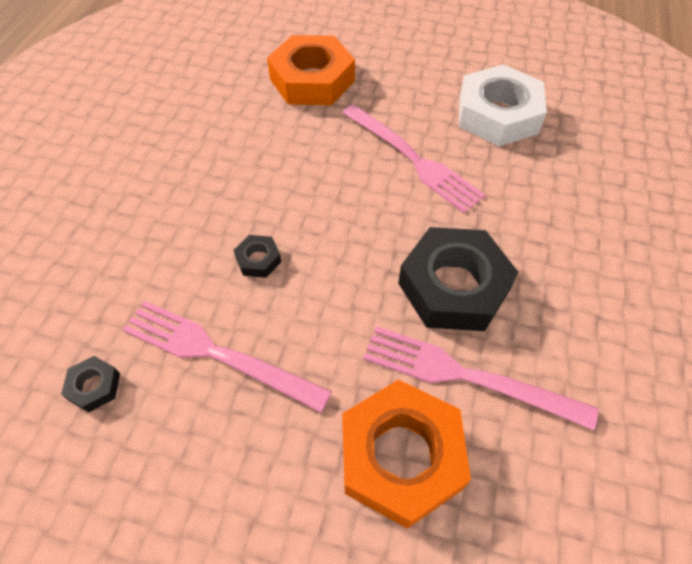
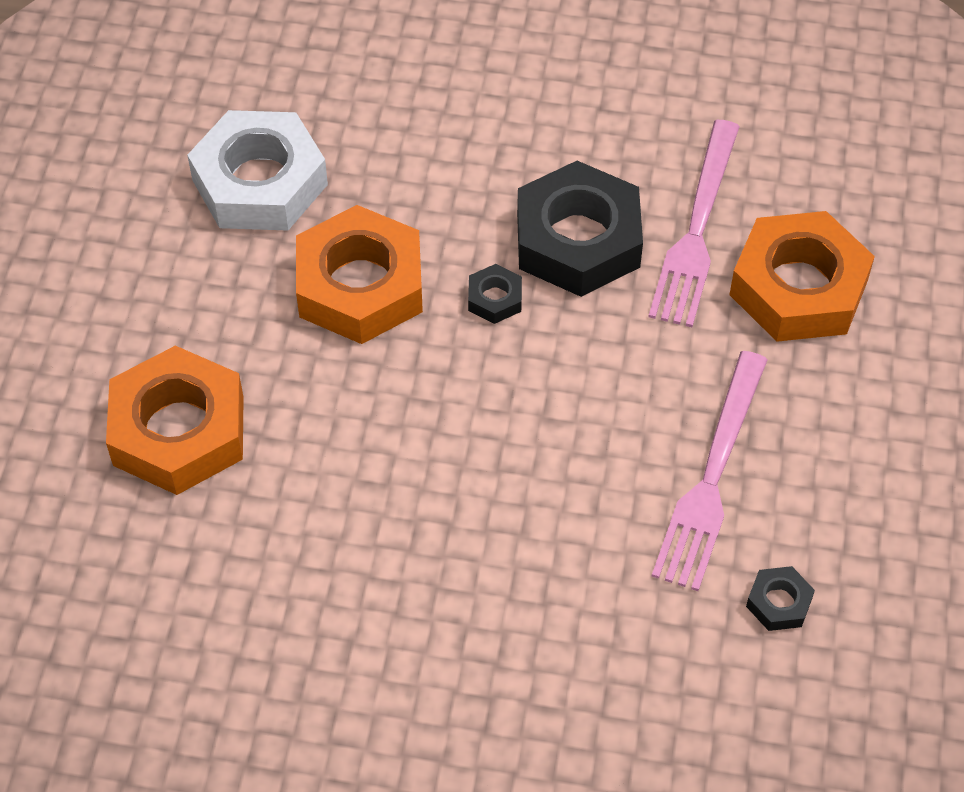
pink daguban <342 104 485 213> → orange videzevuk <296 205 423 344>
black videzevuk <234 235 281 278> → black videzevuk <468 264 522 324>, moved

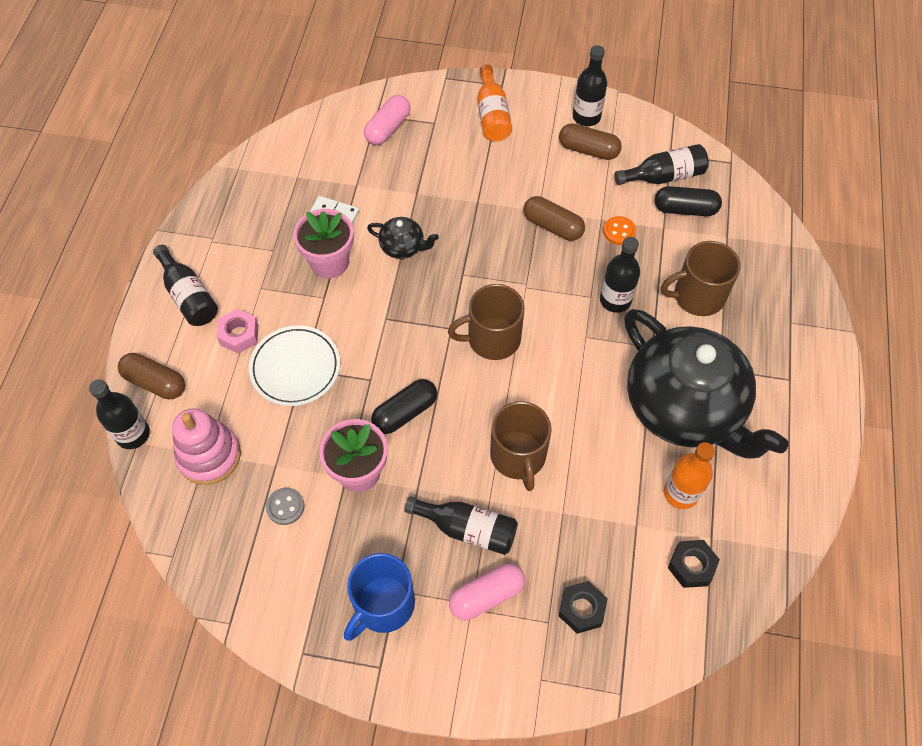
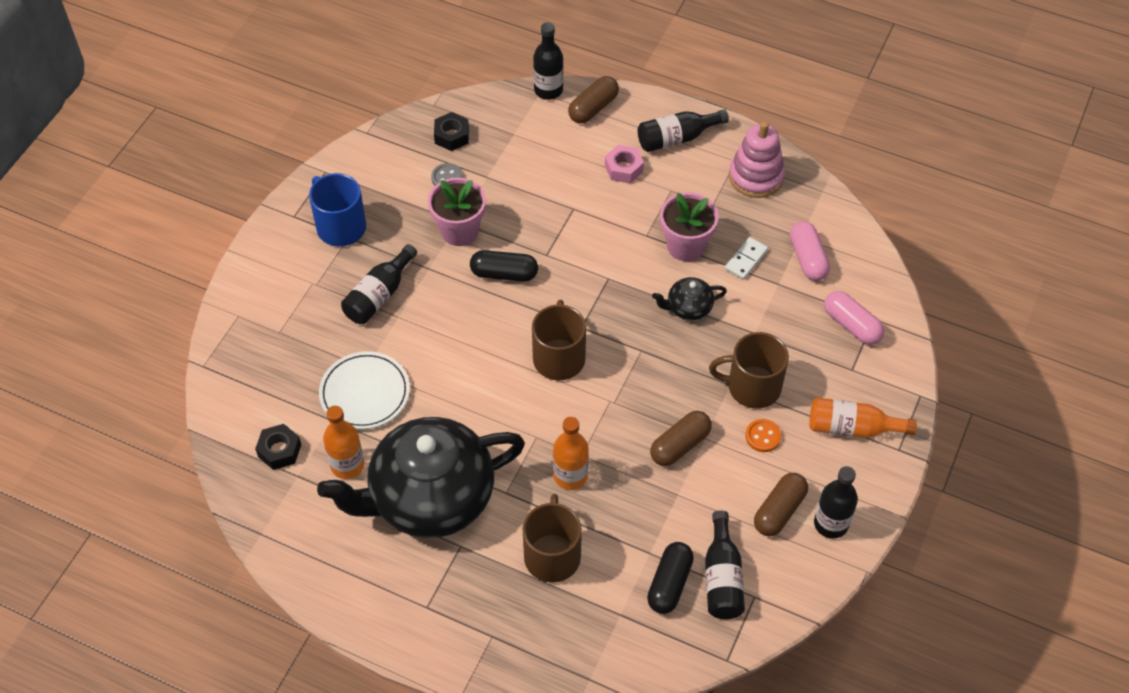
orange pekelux <603 216 636 245> → orange pekelux <745 419 781 452>, moved
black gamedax <367 217 439 259> → black gamedax <652 277 727 320>, 45 degrees clockwise
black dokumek <600 237 640 313> → orange dokumek <553 417 589 490>
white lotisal <249 325 340 406> → white lotisal <319 351 410 429>, moved
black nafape <371 379 437 434> → black nafape <470 250 538 282>, 60 degrees counterclockwise
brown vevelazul <490 401 552 491> → brown vevelazul <709 332 789 409>, moved
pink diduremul <172 408 241 485> → pink diduremul <729 122 785 198>, moved
pink nafape <449 563 525 620> → pink nafape <790 221 830 281>, moved
black videzevuk <559 581 608 634> → black videzevuk <434 112 469 151>, moved

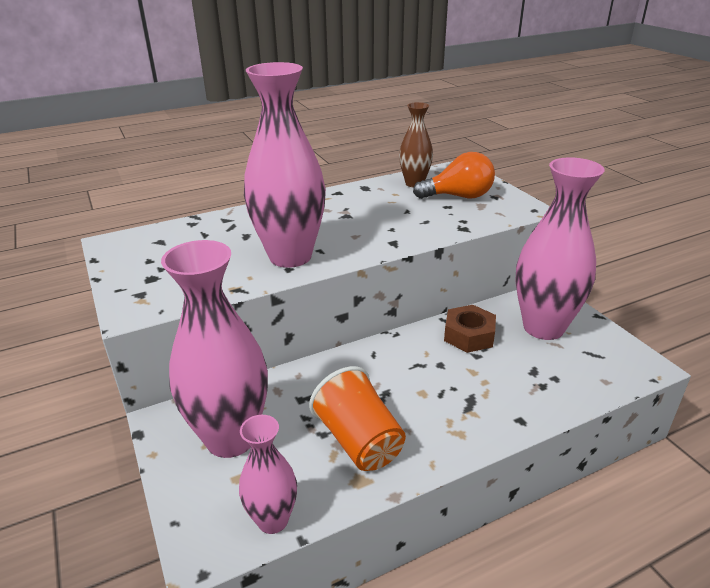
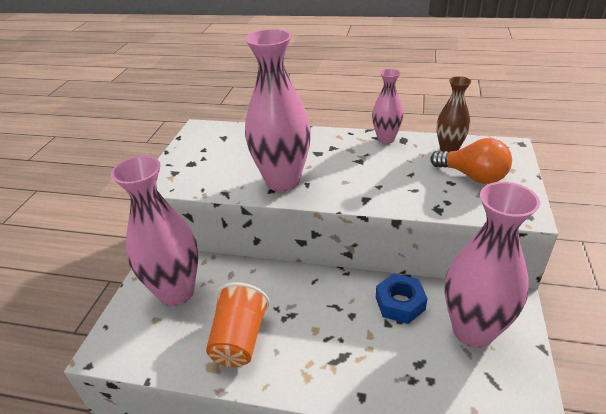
brown videzevuk <444 305 496 353> → blue videzevuk <376 274 428 324>
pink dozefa <239 415 297 534> → pink dozefa <372 68 403 144>, moved

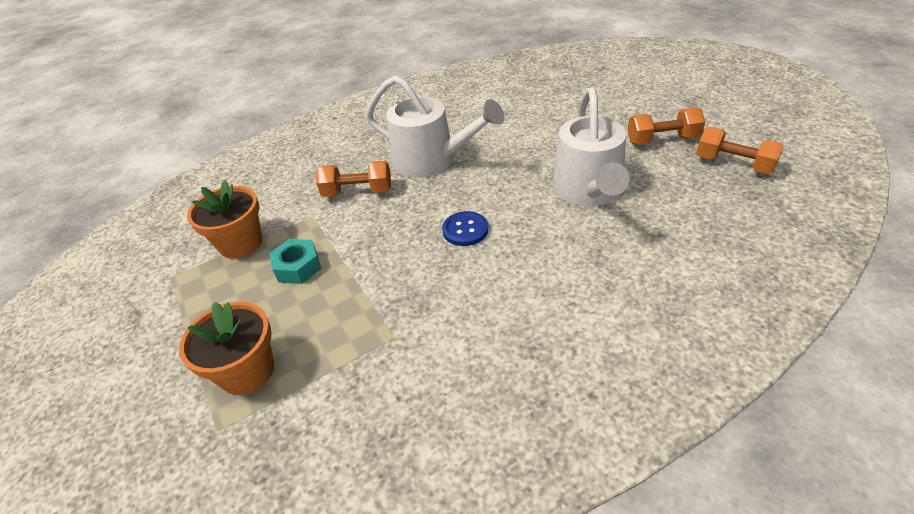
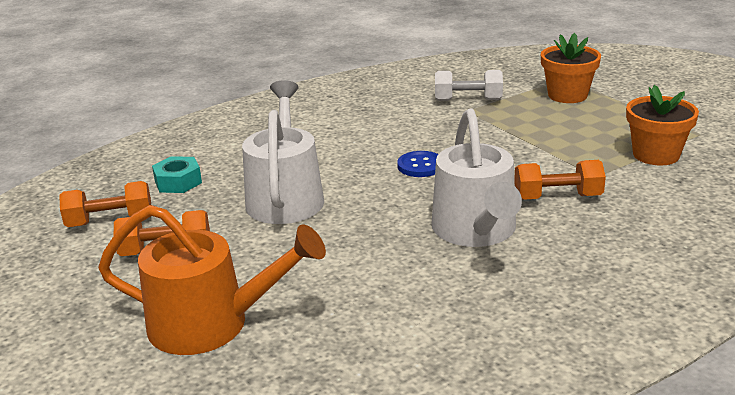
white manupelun <366 75 504 178> → white manupelun <432 108 522 247>, 120 degrees counterclockwise
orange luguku <696 127 784 174> → orange luguku <59 181 151 227>, 45 degrees counterclockwise
turquoise videzevuk <269 239 321 284> → turquoise videzevuk <152 156 202 193>, moved
- → white luguku <435 70 503 101>
- → orange manupelun <98 205 326 355>

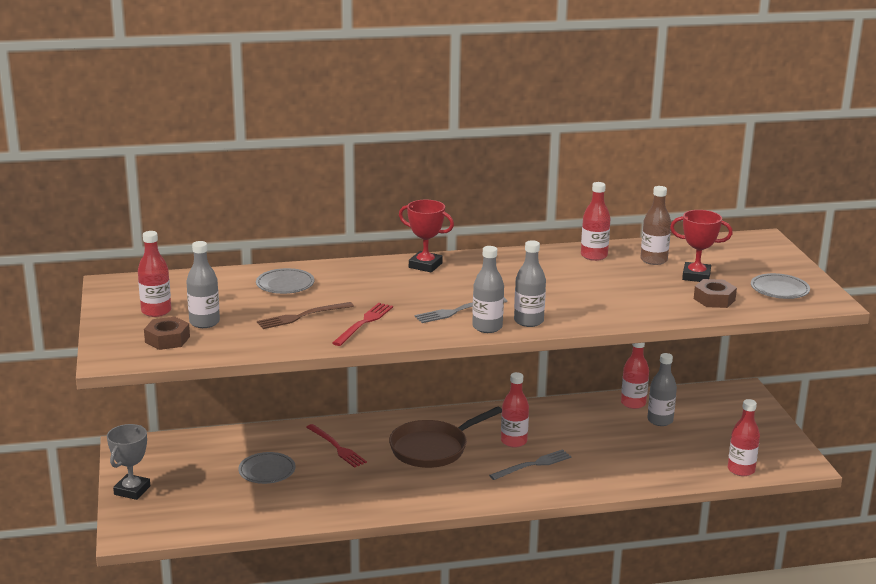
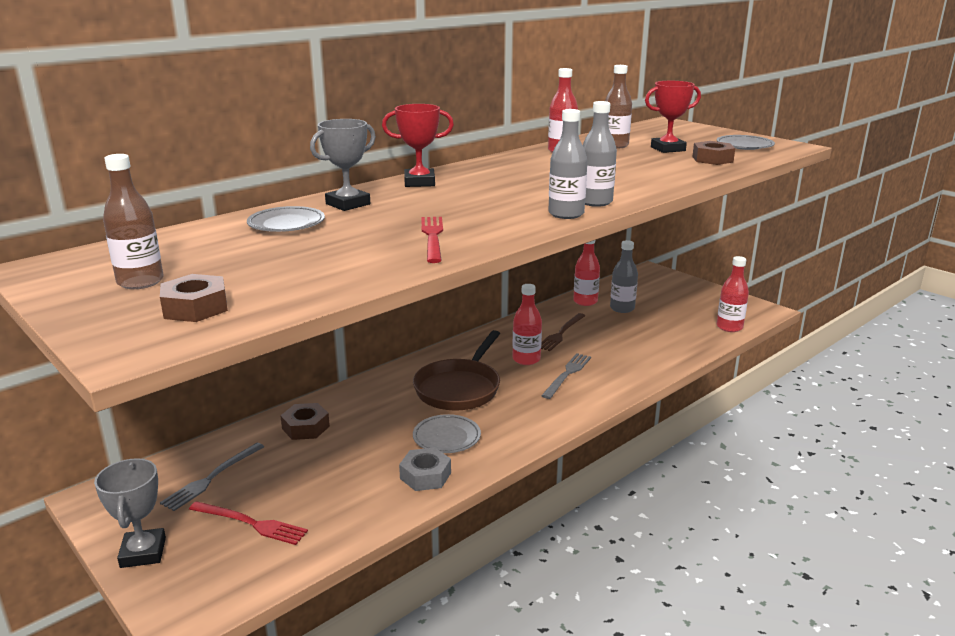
red dokumek <138 231 171 317> → brown dokumek <103 154 164 289>
grey dokumek <187 241 220 328> → -
grey daguban <415 298 508 323> → grey daguban <160 443 264 511>, moved
brown daguban <257 302 354 329> → brown daguban <541 313 586 351>, moved
red daguban <306 424 367 468> → red daguban <189 501 308 545>, moved
grey lotisal <238 452 296 484> → grey lotisal <413 414 481 453>, moved
- → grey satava <310 119 376 211>
- → brown videzevuk <280 403 330 440>
- → grey videzevuk <399 448 451 491>

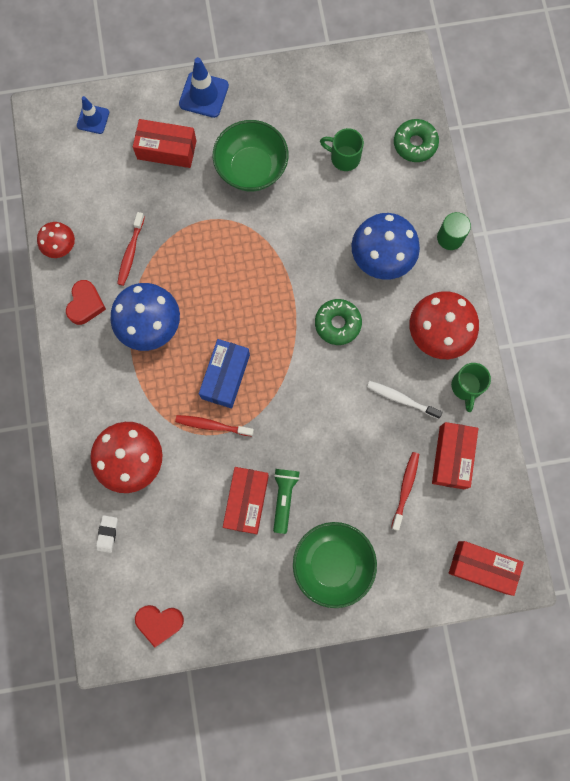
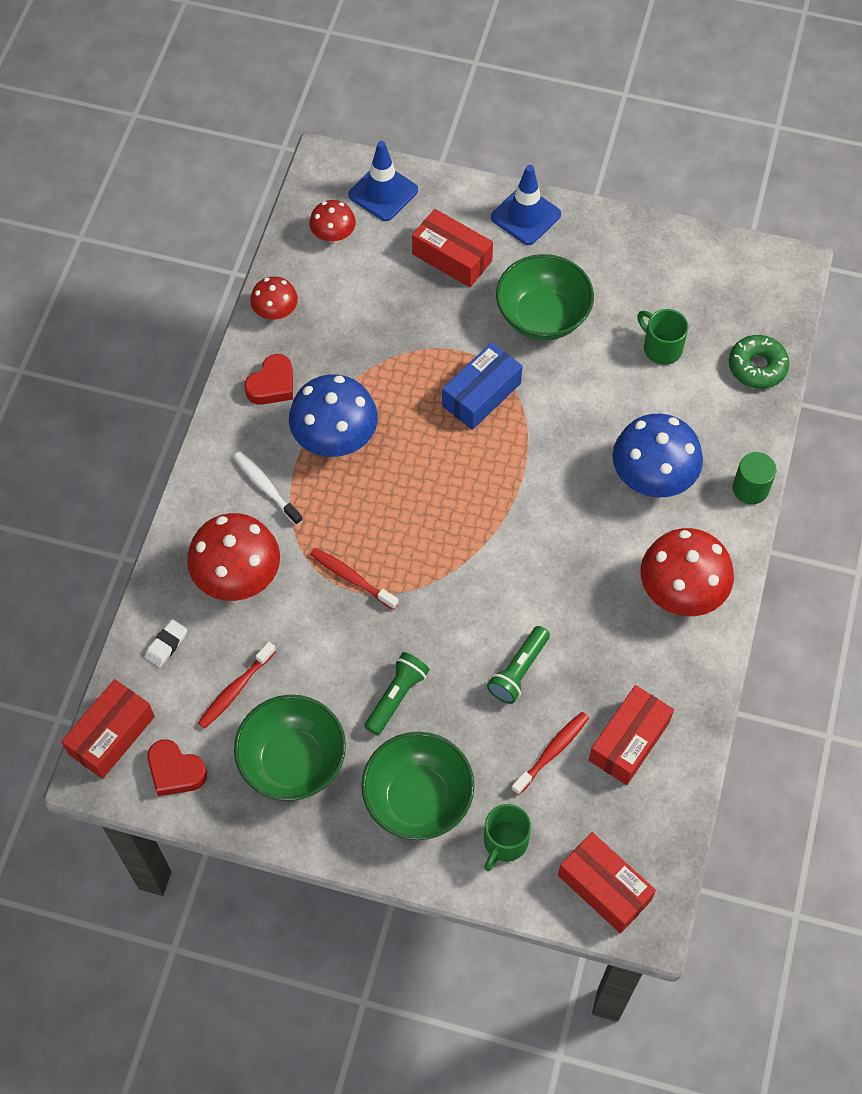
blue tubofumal <77 96 109 134> → blue tubofumal <348 141 418 221>, x1.53
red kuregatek <117 212 145 286> → red kuregatek <198 642 276 729>, moved
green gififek <315 299 362 345> → -
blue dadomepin <199 339 250 408> → blue dadomepin <442 342 523 430>, moved
green vevelazul <451 363 491 412> → green vevelazul <484 804 531 871>, moved
white kuregatek <367 381 443 419> → white kuregatek <234 452 303 526>, moved
red dadomepin <223 467 269 534> → red dadomepin <61 679 155 779>, moved
- → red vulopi <309 200 356 243>
- → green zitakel <487 626 550 704>
- → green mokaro <234 695 346 801>

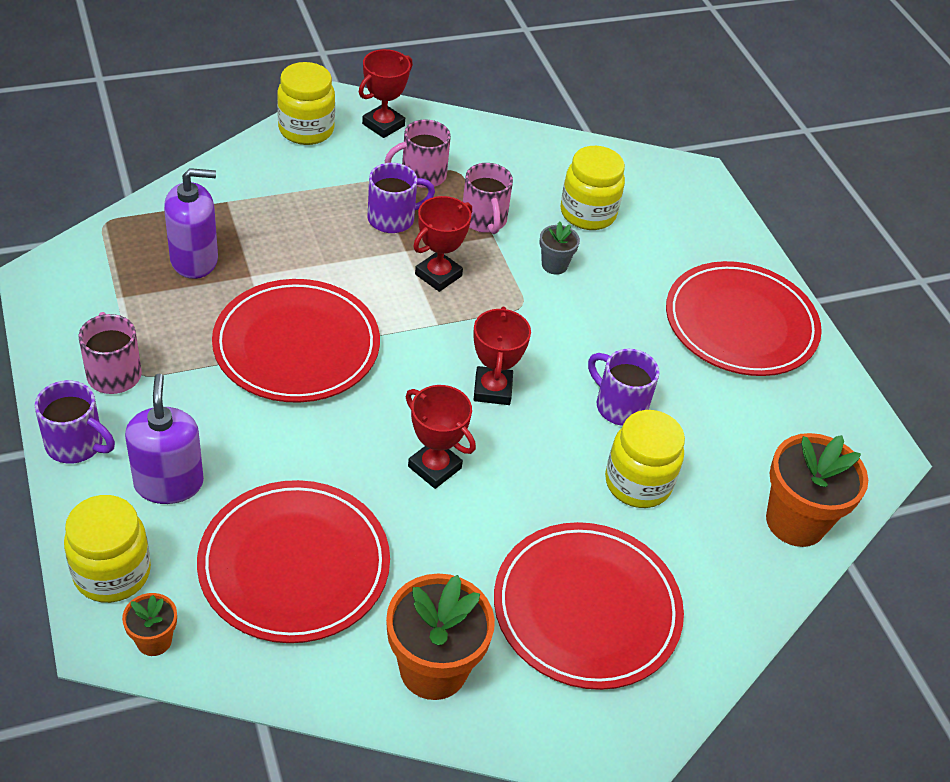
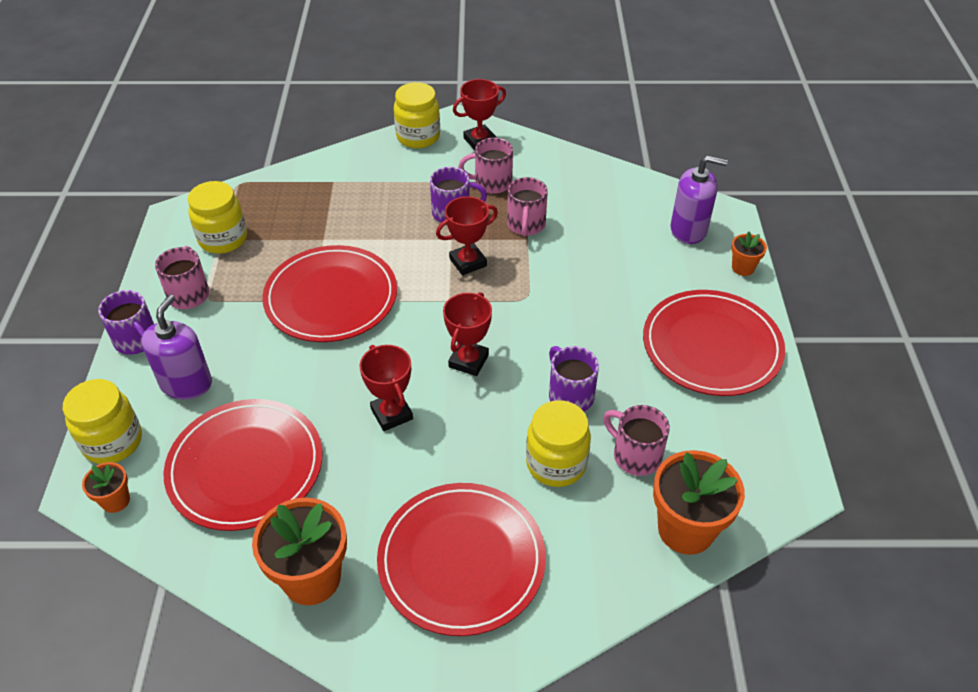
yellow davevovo <560 146 625 230> → yellow davevovo <188 181 247 254>, moved
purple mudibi <164 168 218 279> → purple mudibi <670 155 728 244>, moved
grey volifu <539 222 580 275> → -
- → orange volifu <731 231 767 276>
- → pink vevelazul <603 405 670 476>

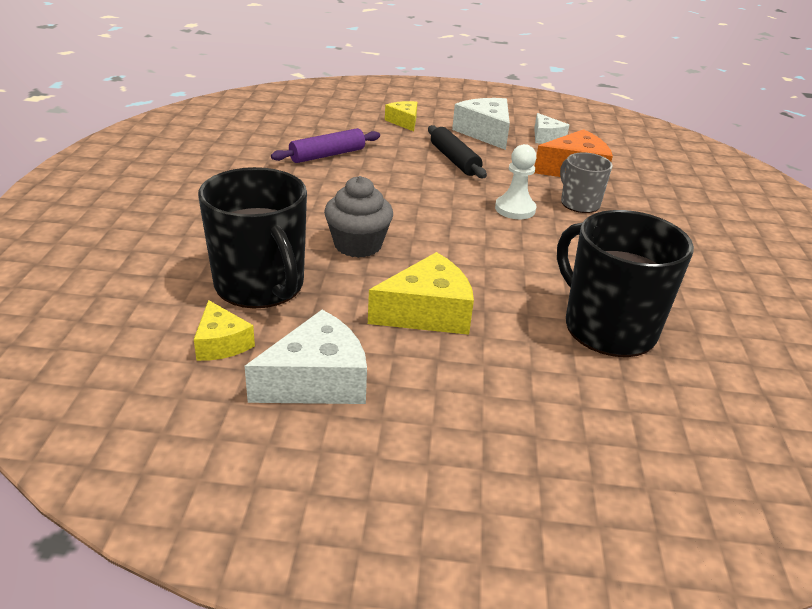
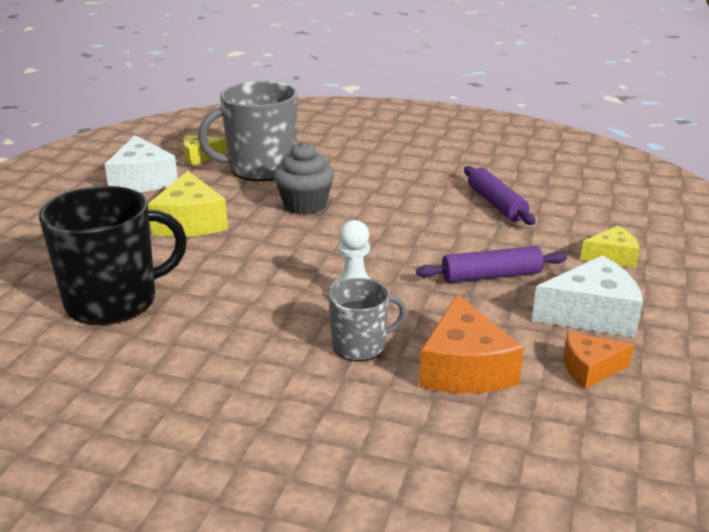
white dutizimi <534 113 569 144> → orange dutizimi <564 332 634 389>
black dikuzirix <428 125 487 178> → purple dikuzirix <416 246 567 283>
black vevelazul <198 167 307 309> → grey vevelazul <198 81 297 181>

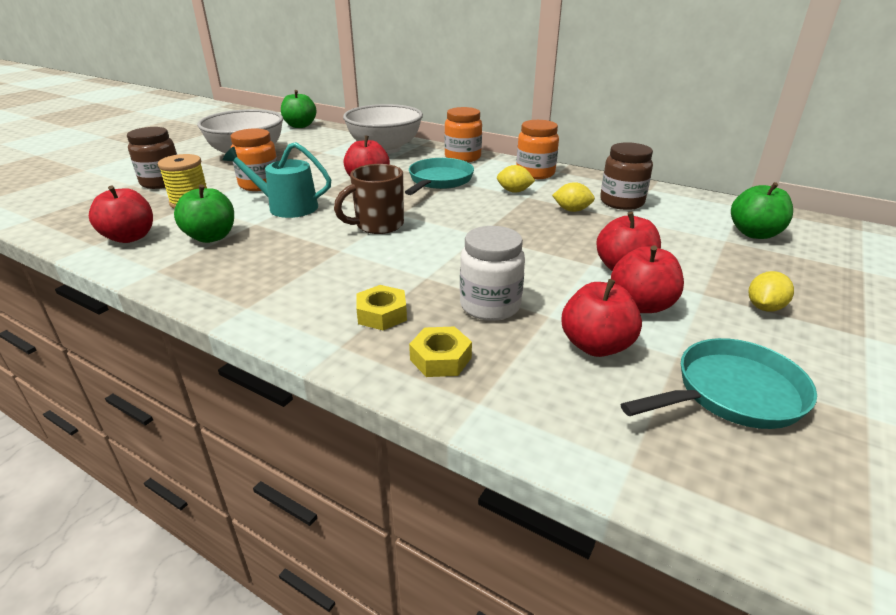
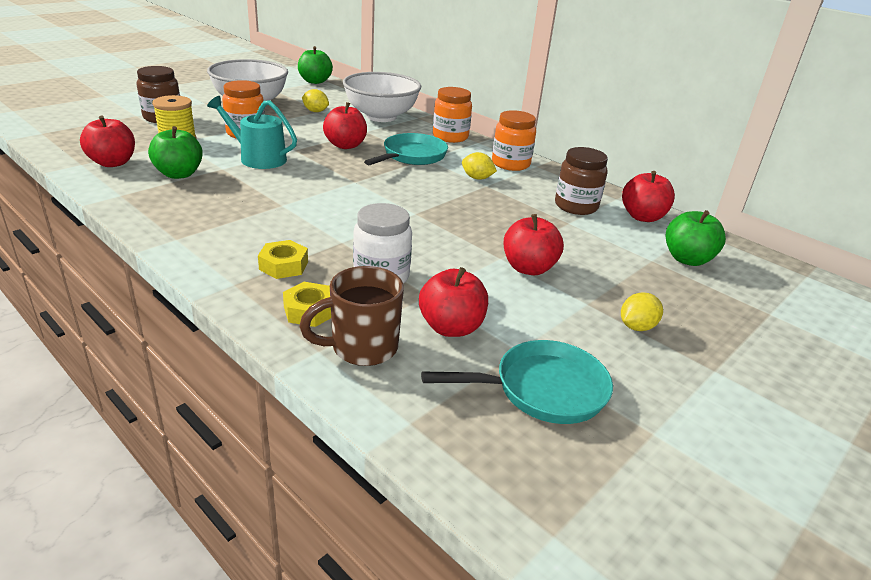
brown vevelazul <334 164 404 234> → brown vevelazul <299 266 404 366>, moved
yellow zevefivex <552 182 595 212> → yellow zevefivex <302 89 329 112>, moved
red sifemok <611 246 684 313> → red sifemok <622 171 675 222>, moved

